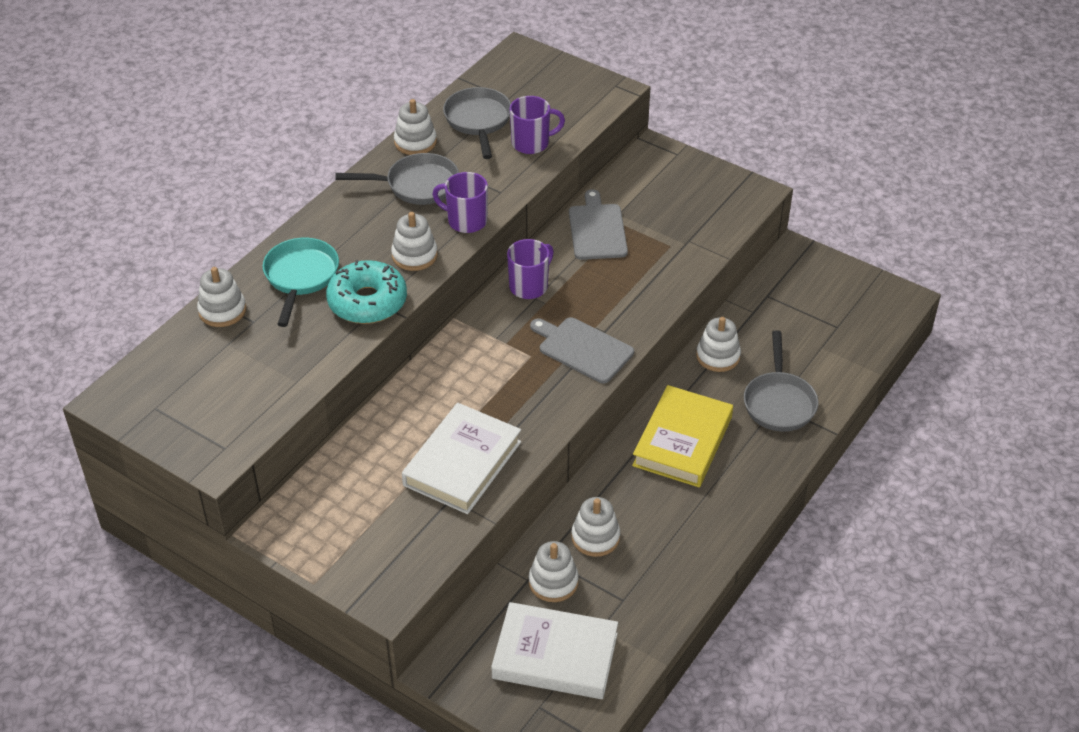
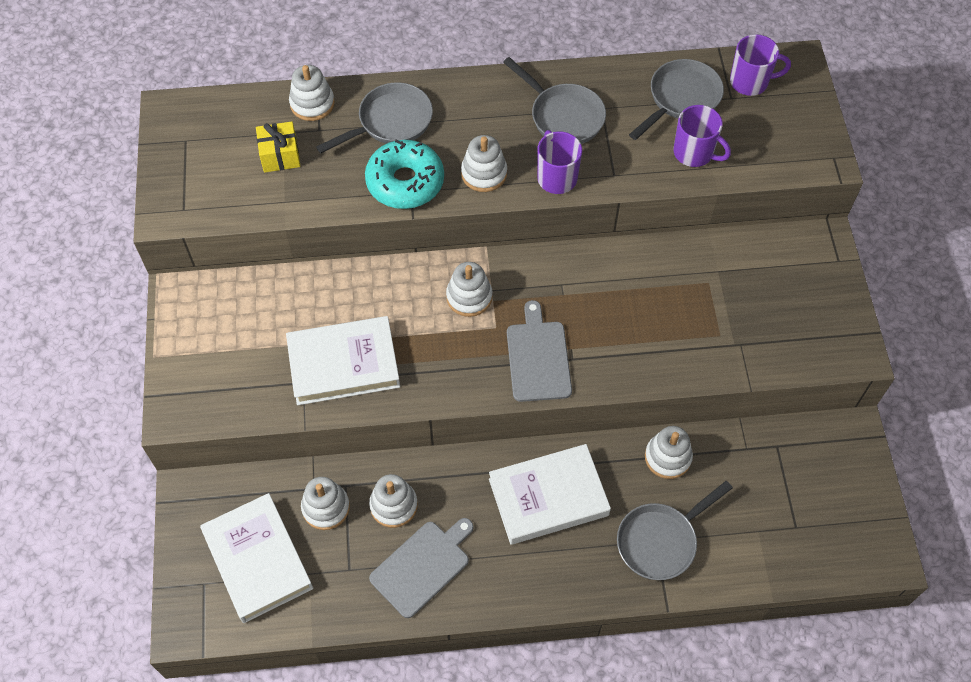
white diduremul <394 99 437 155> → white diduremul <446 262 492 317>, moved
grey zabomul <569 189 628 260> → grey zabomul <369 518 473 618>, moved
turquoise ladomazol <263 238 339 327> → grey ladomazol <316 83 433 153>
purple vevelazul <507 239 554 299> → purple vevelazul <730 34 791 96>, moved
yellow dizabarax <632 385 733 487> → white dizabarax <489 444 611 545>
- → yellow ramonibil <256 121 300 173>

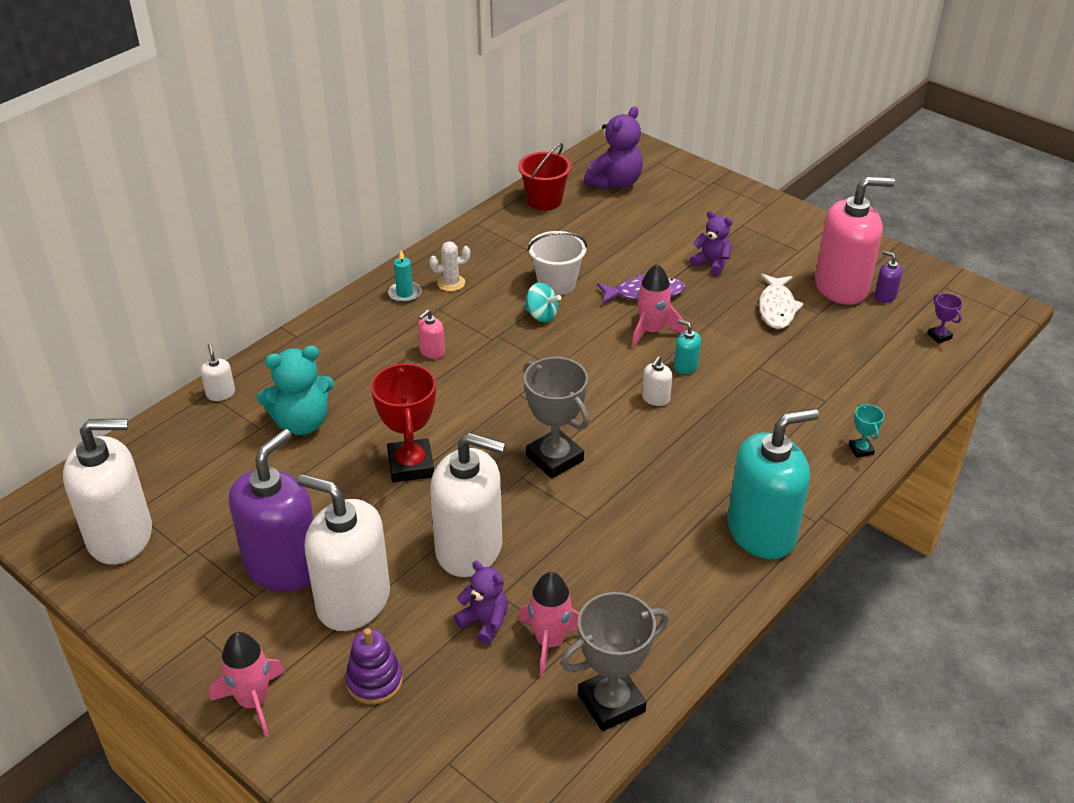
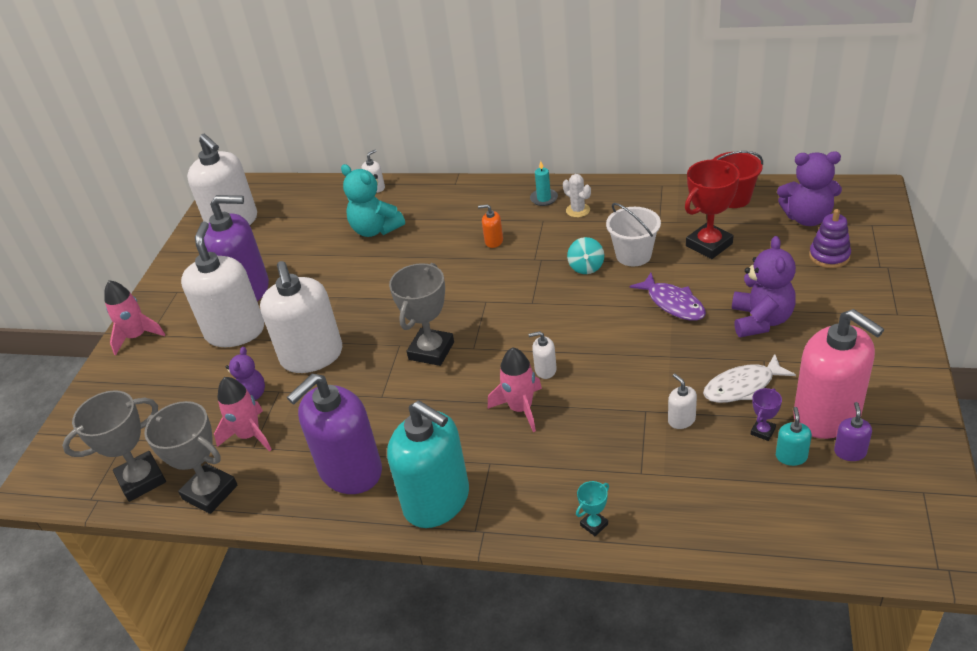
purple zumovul <690 211 733 275> → purple zumovul <732 236 796 337>, x1.58
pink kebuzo <632 264 685 348> → pink kebuzo <488 347 542 432>, moved
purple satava <928 293 963 344> → purple satava <751 388 782 441>, moved
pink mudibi <418 310 445 359> → orange mudibi <478 204 503 248>
turquoise mudibi <674 320 701 374> → turquoise mudibi <776 407 812 466>, moved
red satava <371 362 436 482> → red satava <685 159 740 259>, moved
purple diduremul <345 628 403 705> → purple diduremul <809 209 851 268>, moved
- → purple mudibi <287 374 382 494>
- → white mudibi <668 374 697 429>
- → grey satava <62 390 166 502>

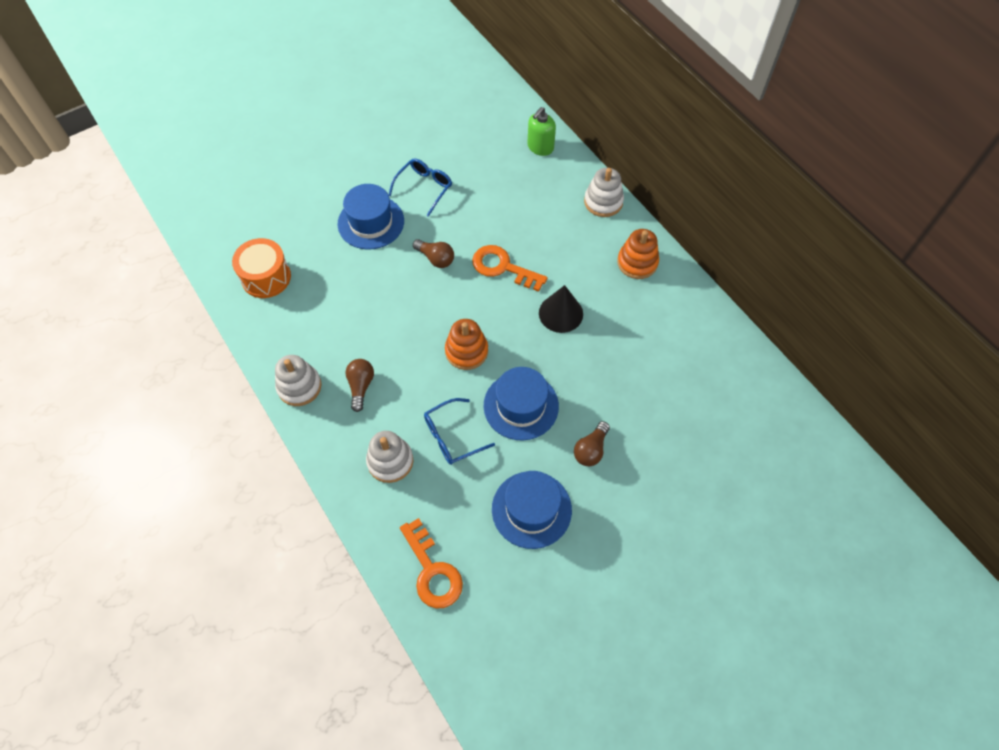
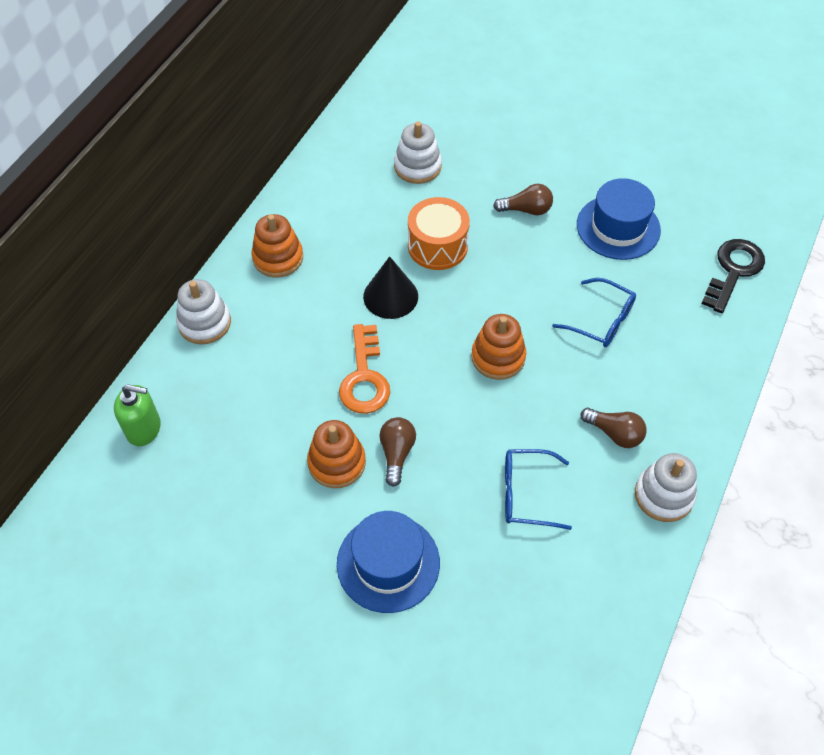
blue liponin <389 158 452 217> → blue liponin <505 449 572 530>, moved
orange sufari <232 238 291 298> → orange sufari <408 197 470 270>, moved
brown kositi <345 359 374 412> → brown kositi <580 408 646 448>, 120 degrees counterclockwise
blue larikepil <484 367 559 440> → -
white diduremul <366 431 413 483> → white diduremul <394 121 442 184>, moved
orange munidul <400 518 463 609> → black munidul <701 239 765 313>
- → orange diduremul <307 420 366 488>

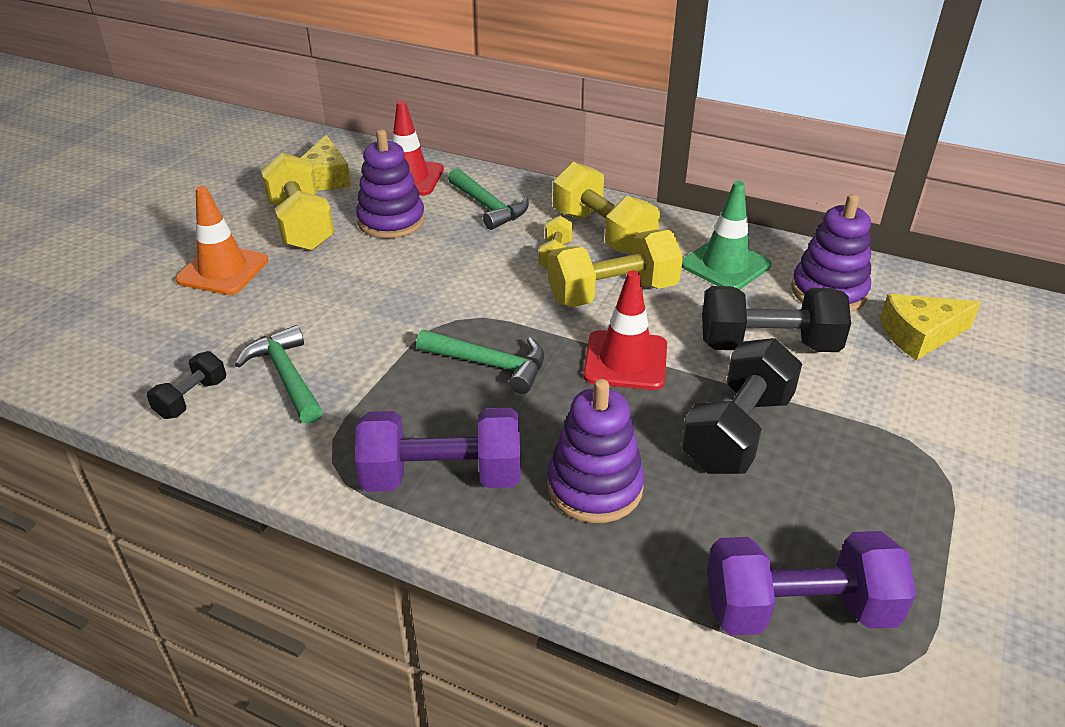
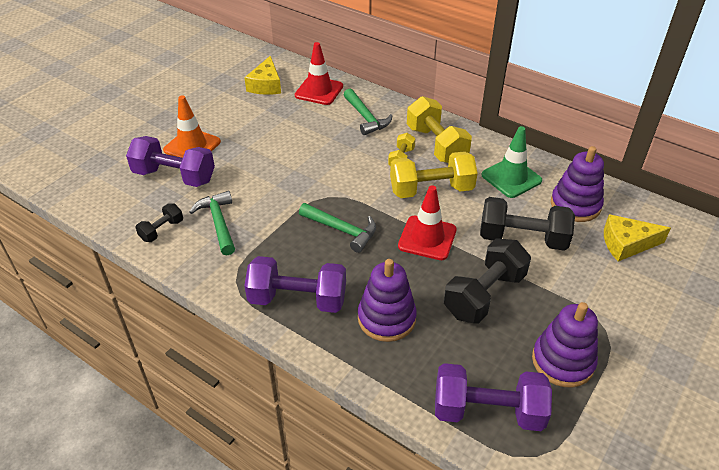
purple diduremul <356 129 425 239> → purple diduremul <532 302 598 387>, moved
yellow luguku <261 152 335 251> → -
- → purple luguku <126 136 215 187>

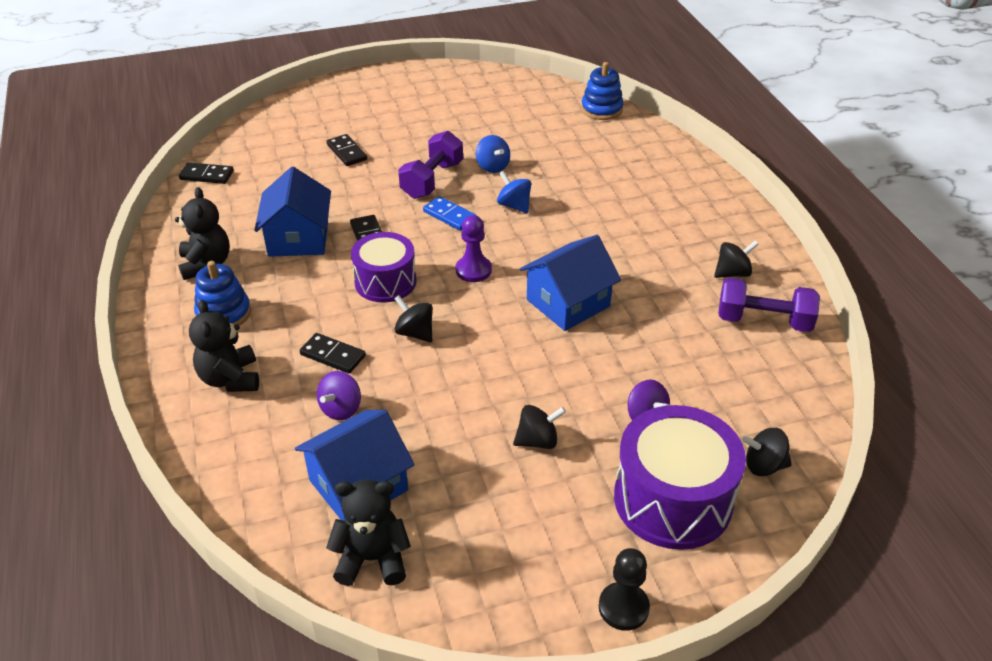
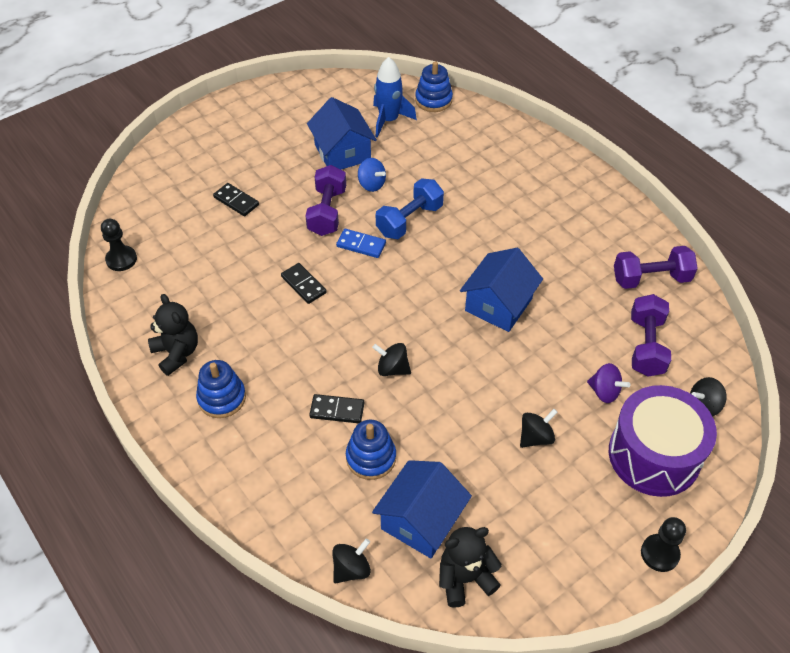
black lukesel <179 162 234 184> → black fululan <101 219 137 271>
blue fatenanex <254 167 331 257> → blue fatenanex <307 97 377 170>, moved
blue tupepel <497 171 531 214> → blue luguku <376 178 444 239>
purple fululan <456 215 492 282> → -
purple sufari <351 232 417 303> → -
black tupepel <714 241 759 278> → black tupepel <332 539 371 583>, moved
black zumovul <189 300 259 392> → -
purple tupepel <317 371 361 420> → blue diduremul <346 420 396 480>
- → blue kebuzo <373 57 417 138>
- → purple luguku <631 294 671 377>

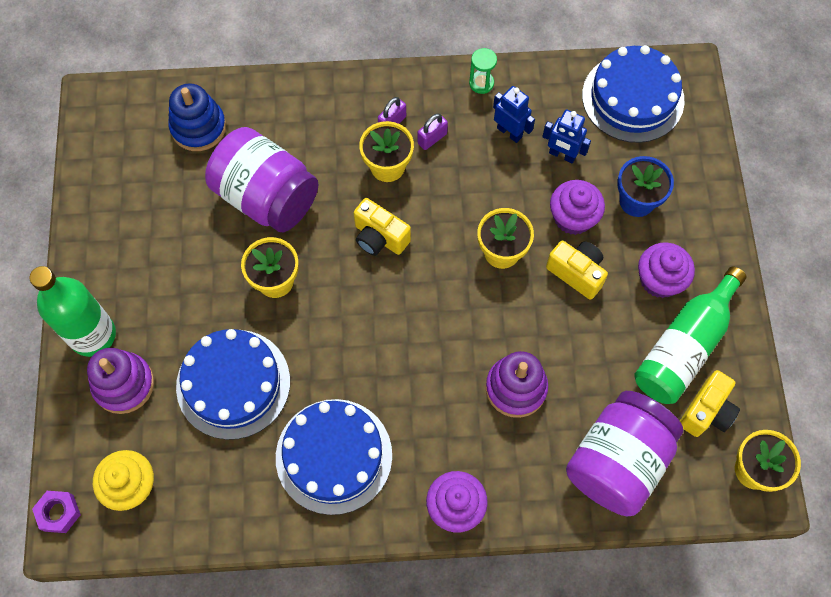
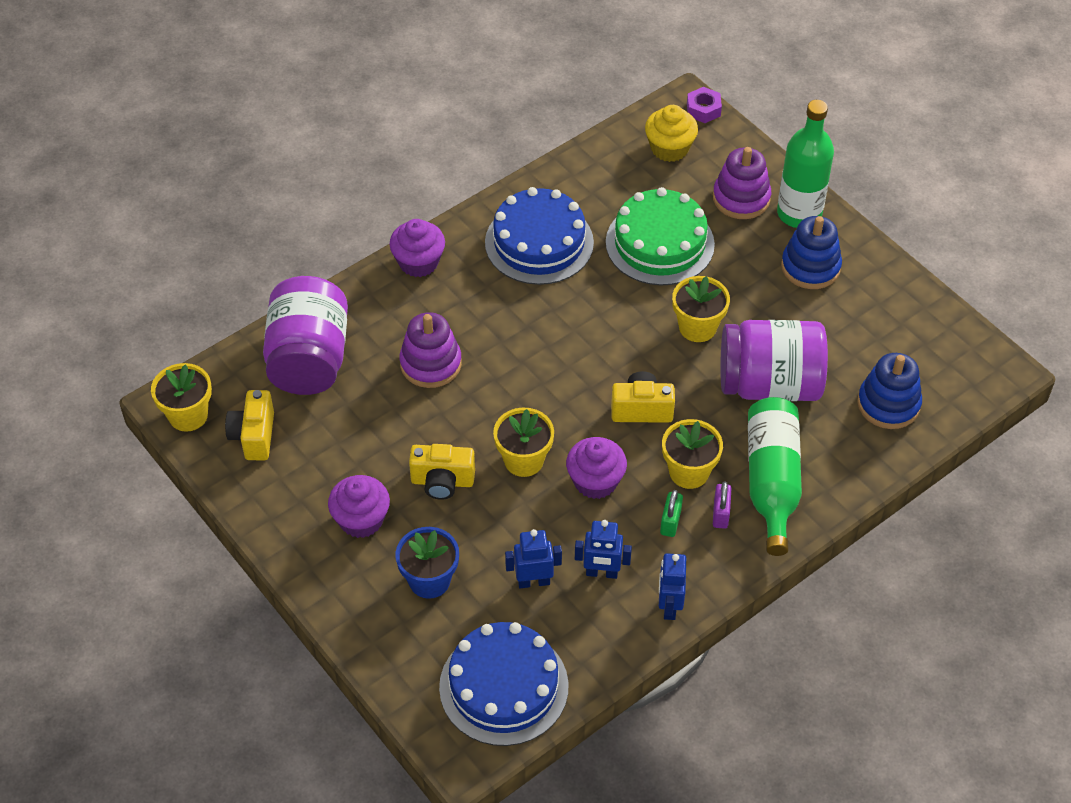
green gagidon <469 48 497 94> → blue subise <659 553 686 620>
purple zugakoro <417 113 448 150> → green zugakoro <660 490 683 537>
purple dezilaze <550 180 605 235> → purple dezilaze <566 437 627 499>, moved
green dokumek <634 267 747 404> → green dokumek <748 397 802 556>, moved
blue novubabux <176 329 290 440> → green novubabux <606 187 715 285>
- → blue diduremul <781 216 842 289>

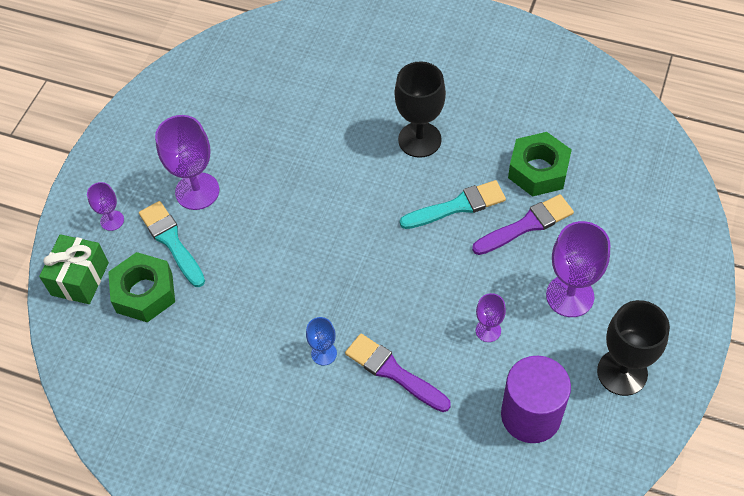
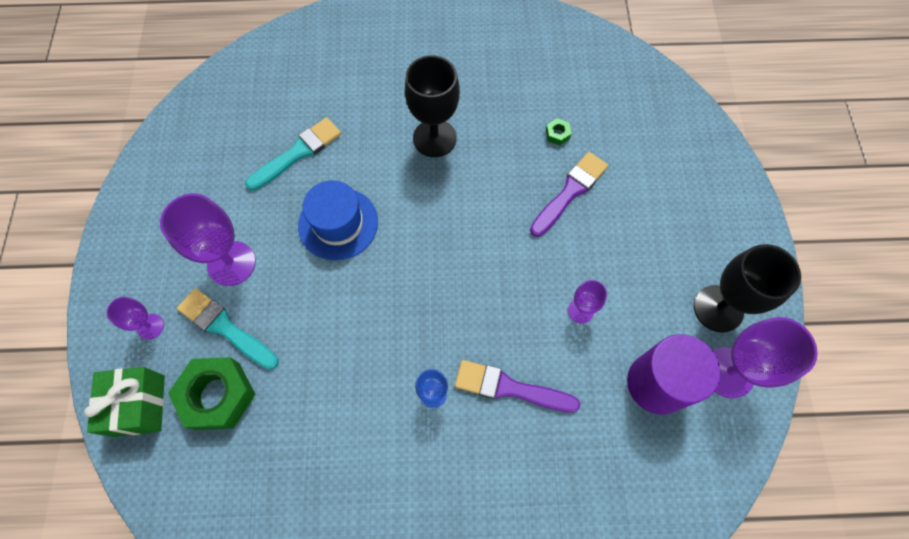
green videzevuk <508 132 572 197> → green videzevuk <546 118 572 146>, x0.41
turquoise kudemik <400 180 506 229> → turquoise kudemik <246 117 341 191>, moved
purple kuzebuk <546 221 610 317> → purple kuzebuk <713 317 818 399>, moved
- → blue larikepil <298 180 378 260>

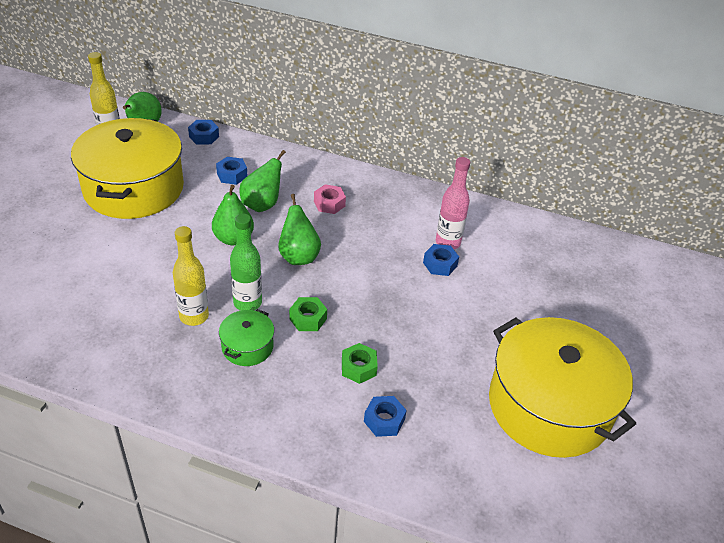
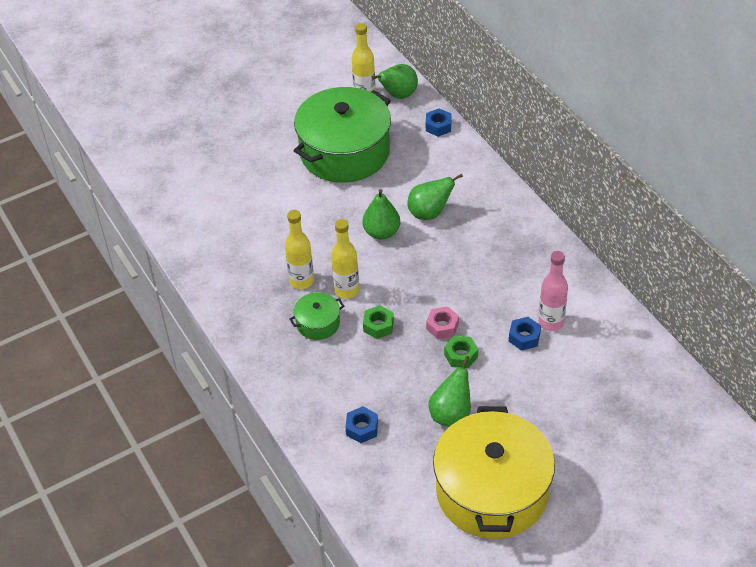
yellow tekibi <71 118 184 219> → green tekibi <294 87 391 183>
blue videzevuk <216 157 247 185> → -
pink videzevuk <314 184 346 214> → pink videzevuk <426 306 459 339>, moved
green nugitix <278 194 321 265> → green nugitix <429 356 471 427>, moved
green dokumek <230 214 262 311> → yellow dokumek <331 219 359 299>
green videzevuk <342 343 378 384> → green videzevuk <444 336 478 368>, moved

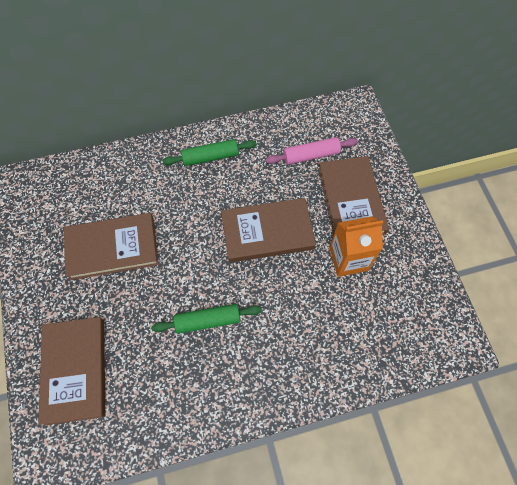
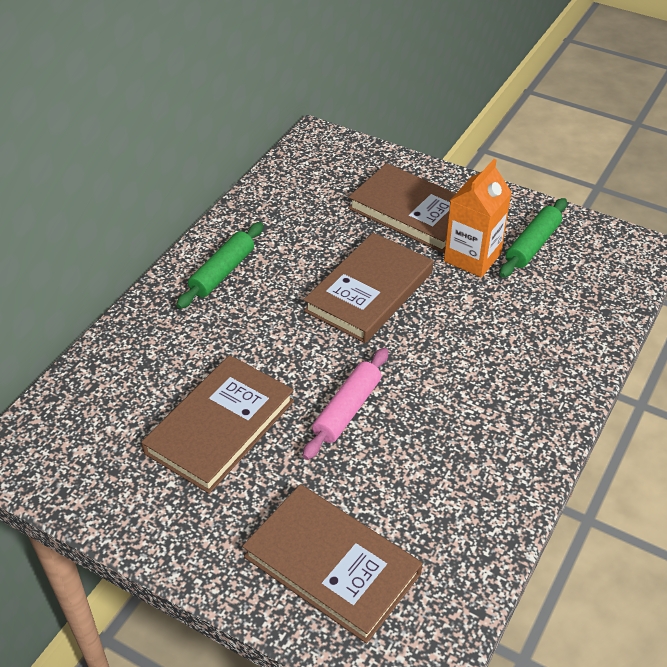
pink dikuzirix <266 137 358 165> → pink dikuzirix <303 348 389 460>, moved
green dikuzirix <152 304 262 334> → green dikuzirix <500 198 567 278>, moved

